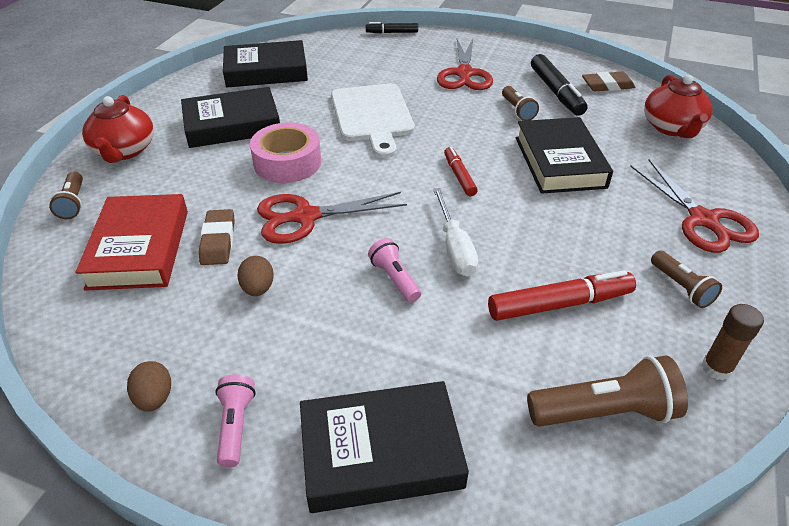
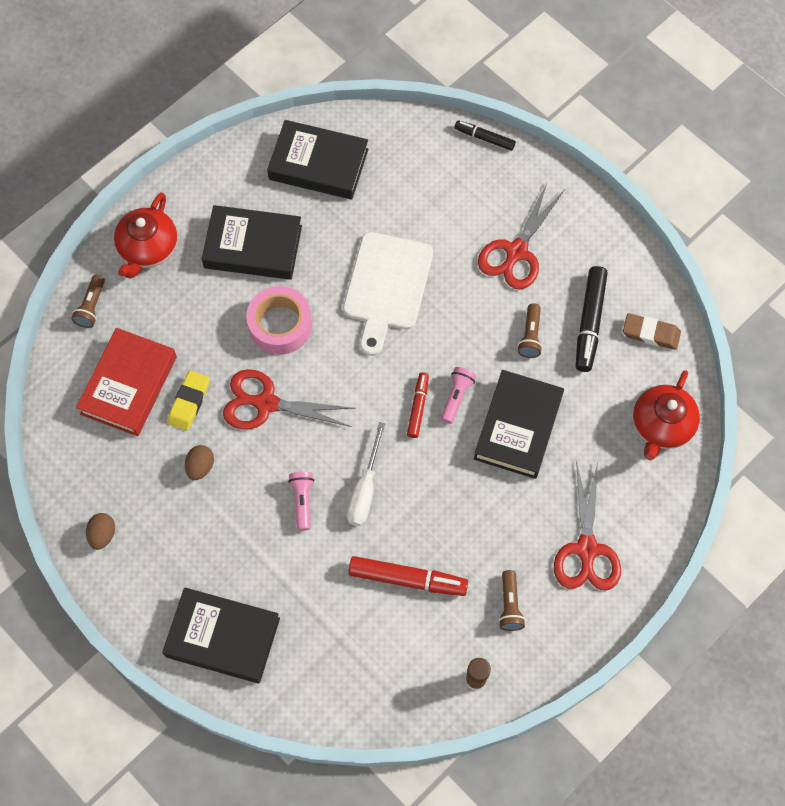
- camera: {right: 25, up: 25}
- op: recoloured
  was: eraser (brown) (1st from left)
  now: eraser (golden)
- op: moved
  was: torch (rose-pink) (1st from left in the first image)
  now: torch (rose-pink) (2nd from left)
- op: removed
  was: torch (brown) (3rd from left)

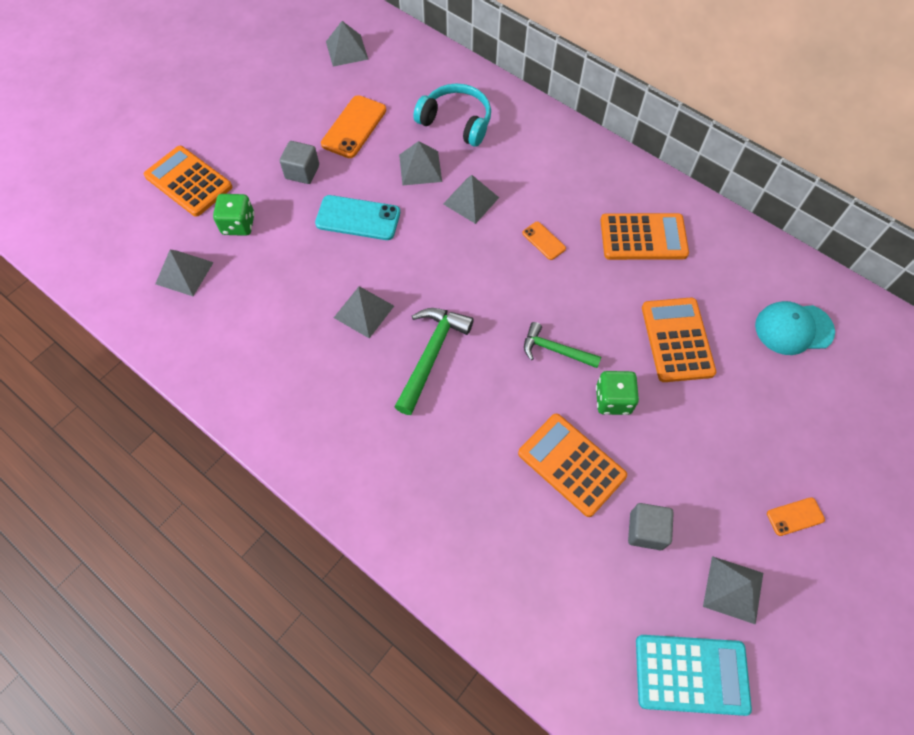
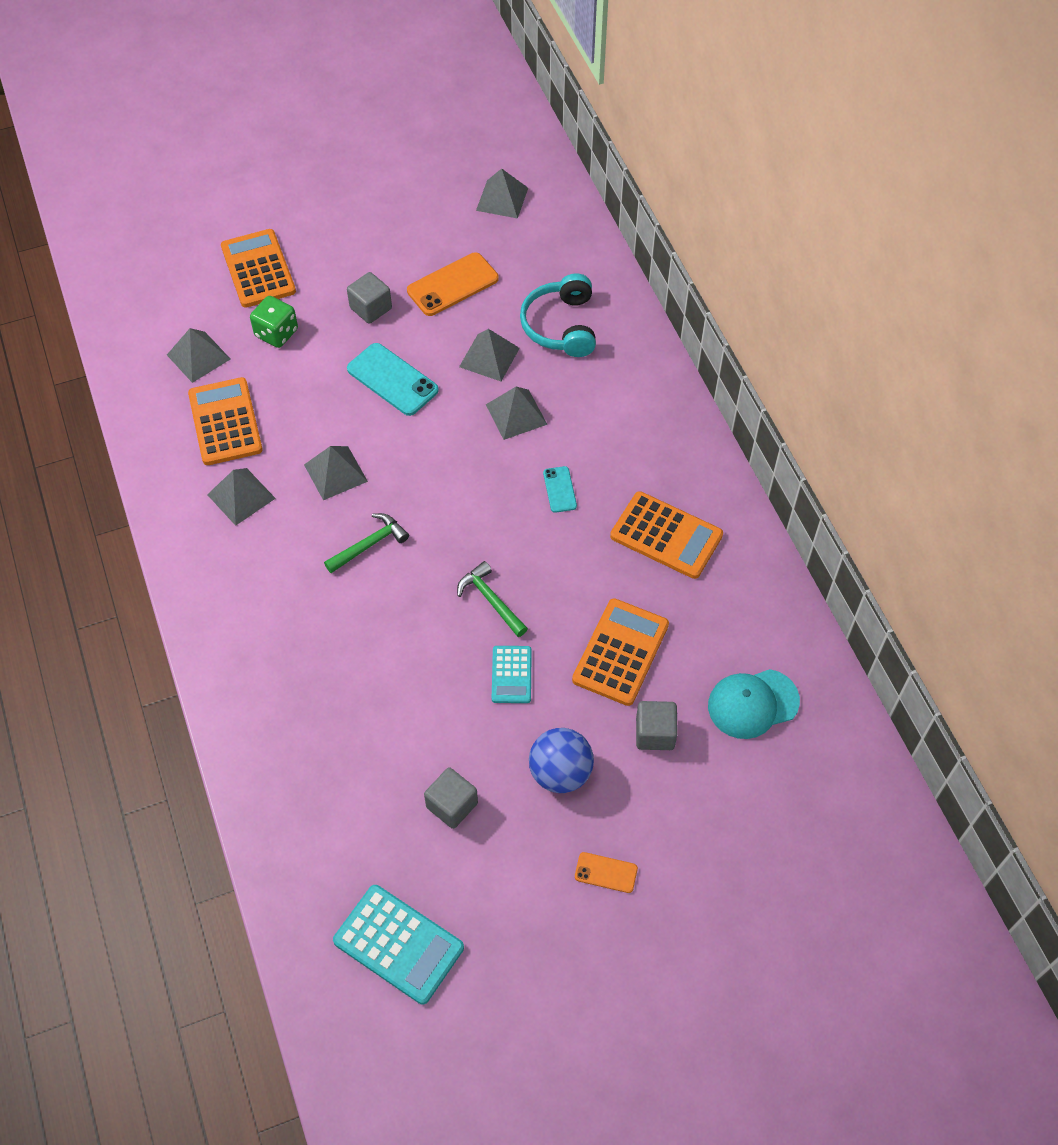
- camera: {right: 30, up: -5}
- op: moved
  was: adding machine (bright orange) (2nd from left in the first image)
  now: adding machine (bright orange) (1st from left)
- op: moved
  was: solid pyramid (gray) (6th from left in the first image)
  now: solid pyramid (gray) (2nd from left)
- op: resized
  was: claw hammer (leaf-green) (1st from left)
  ratio: 0.66
- op: replaced
  was: game die (leaf-green) (2nd from left)
  now: adding machine (turquoise) (2nd from left)
- op: turned
  was: headset (turquoise)
  clockwise: -150
- op: added
  now: sphere (blue)
- op: recoloured
  was: mobile phone (bright orange) (2nd from left)
  now: mobile phone (turquoise) (2nd from left)
- op: added
  now: solid cube (gray) (3rd from left)
- op: turned
  was: baseball cap (turquoise)
  clockwise: -45

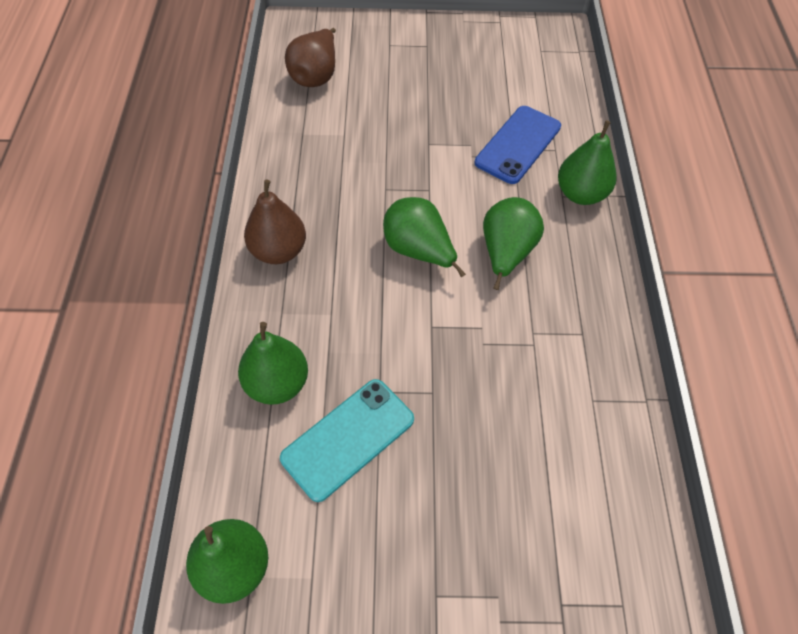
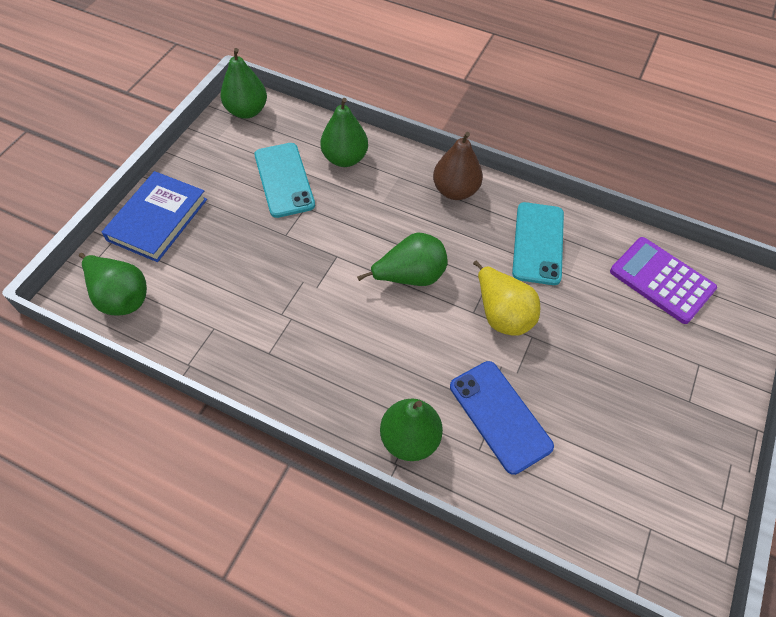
- camera: {right: 115, up: 0}
- op: moved
  was: pear (leaf-green) (4th from left in the first image)
  now: pear (leaf-green) (1st from left)
- op: added
  now: hardback (blue)
- op: added
  now: pear (golden)
- op: added
  now: mobile phone (turquoise) (2nd from left)
- op: replaced
  was: pear (brown) (2nd from left)
  now: adding machine (purple)

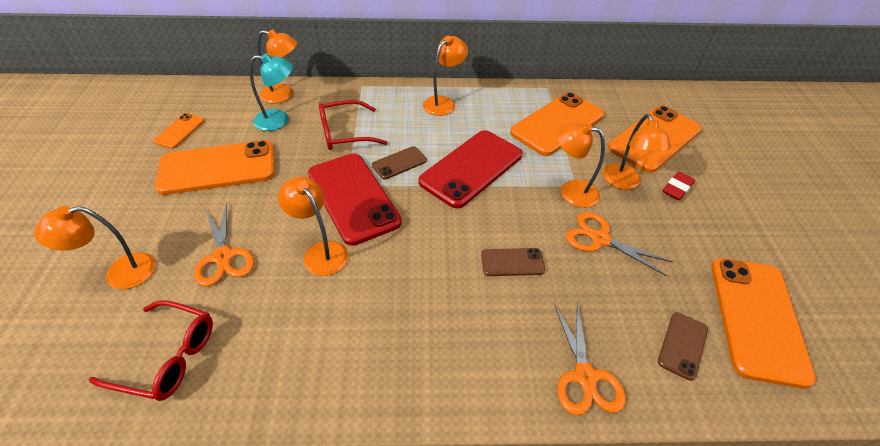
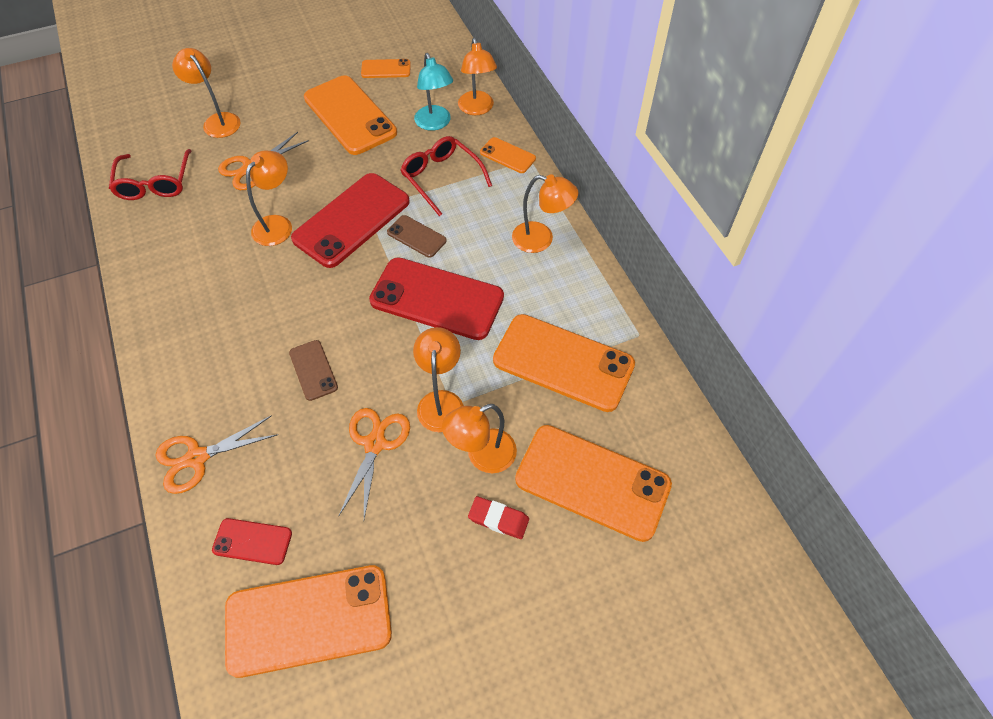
- camera: {right: 70, up: 10}
- op: recoloured
  was: mobile phone (brown) (3rd from left)
  now: mobile phone (crimson) (1st from left)
- op: added
  now: mobile phone (bright orange) (4th from left)

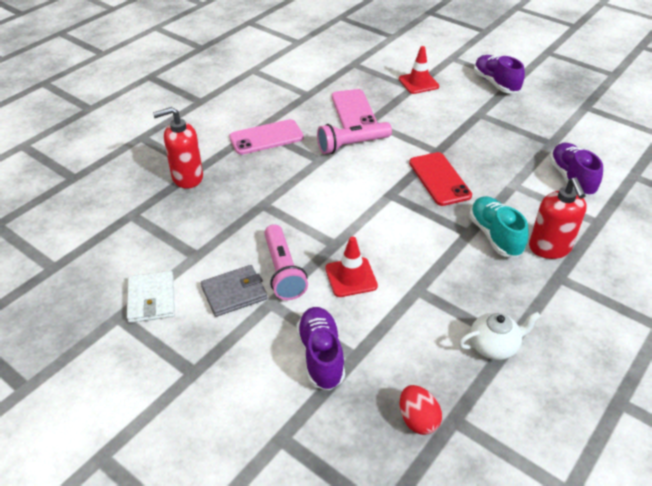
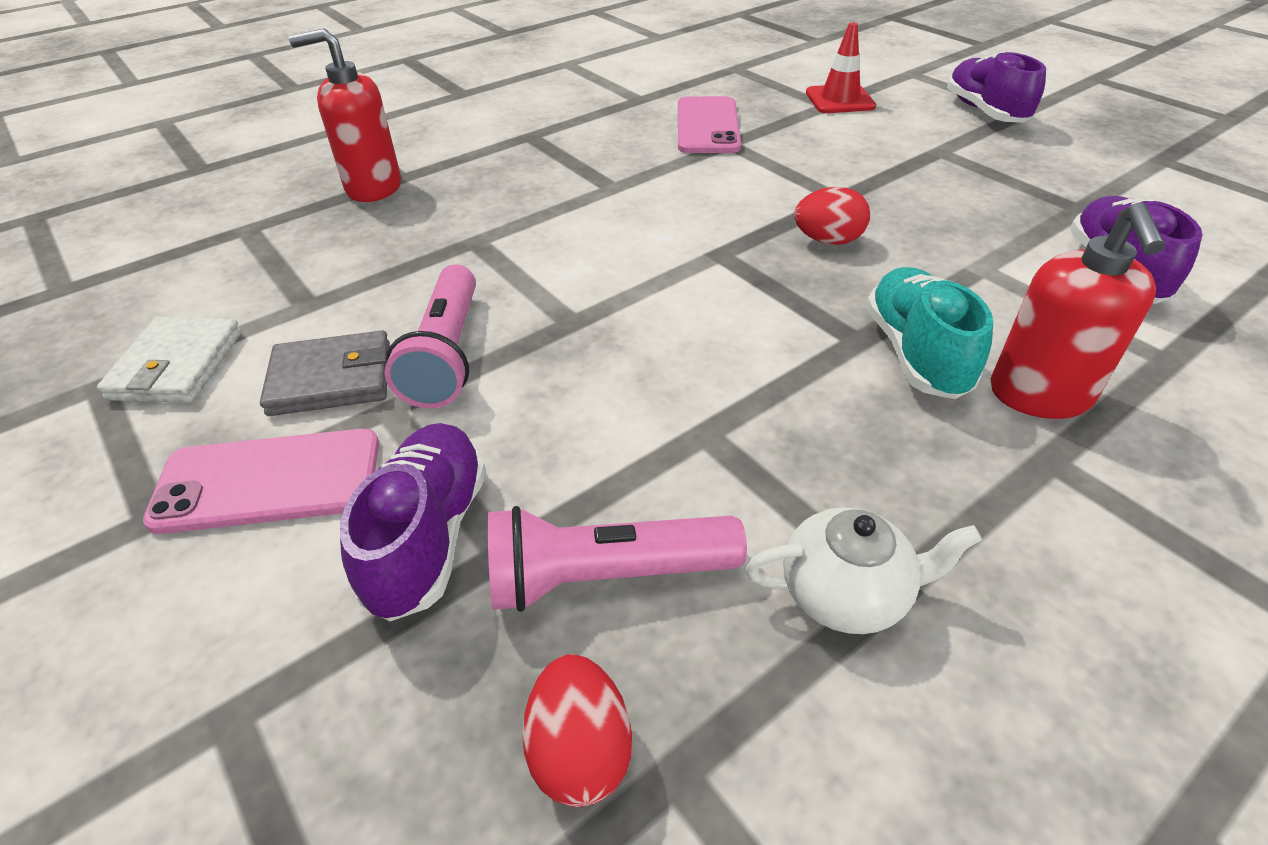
- camera: {right: 15, up: 0}
- op: moved
  was: mobile phone (rose-pink) (1st from left)
- op: moved
  was: torch (rose-pink) (2nd from left)
- op: replaced
  was: mobile phone (crimson)
  now: toy egg (crimson) (2nd from left)
- op: removed
  was: safety cone (crimson) (1st from left)

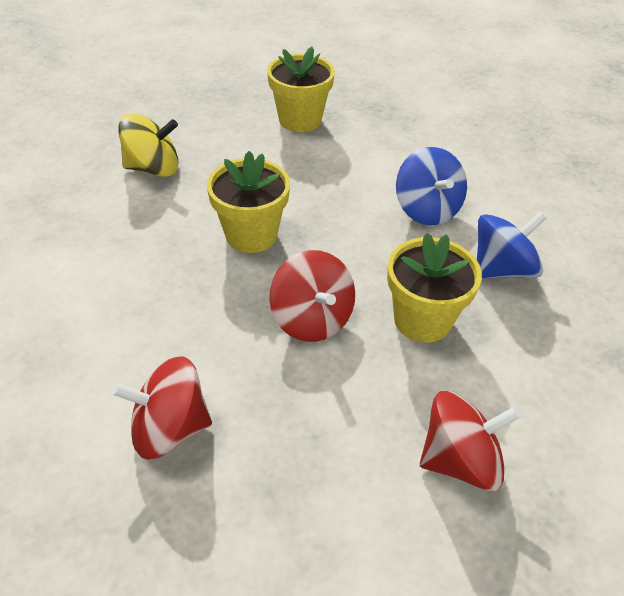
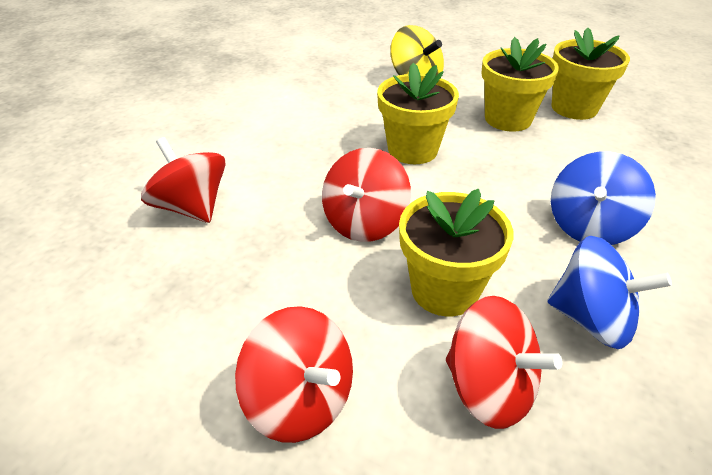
- camera: {right: 55, up: -5}
- op: added
  now: spinning top (crimson) (4th from left)
- op: added
  now: plant pot (golden) (3rd from left)

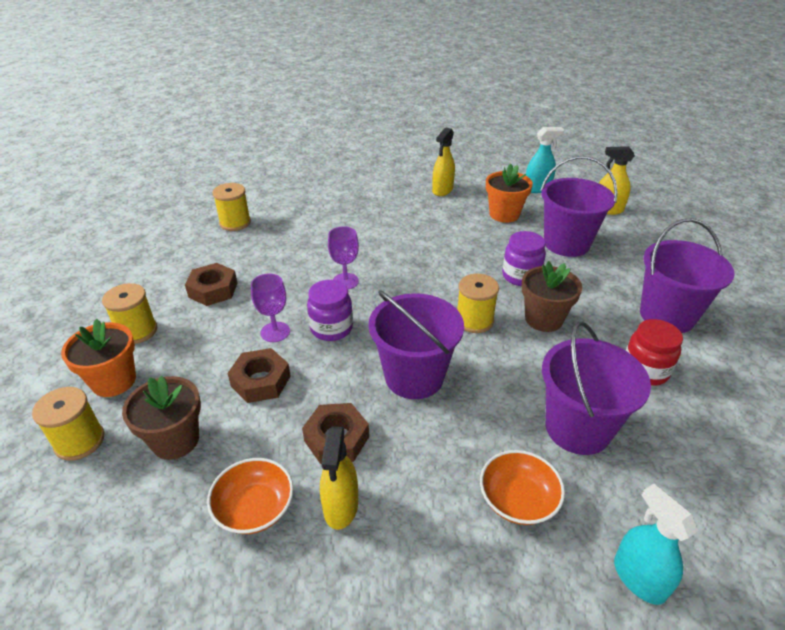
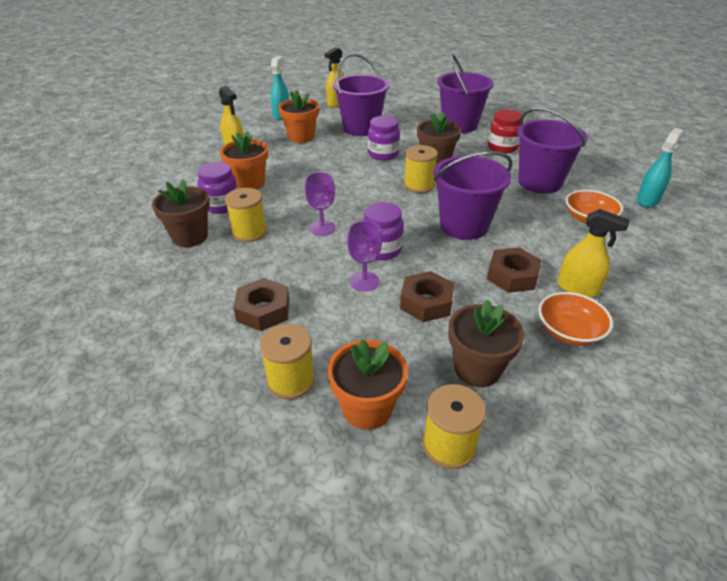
- camera: {right: -65, up: 0}
- op: added
  now: plant pot (brown) (1st from left)
- op: added
  now: jam jar (purple) (1st from left)
- op: added
  now: plant pot (bright orange) (1st from left)
- op: moved
  was: reel of thread (golden) (3rd from left in the first image)
  now: reel of thread (golden) (1st from left)
- op: turned
  was: spray bottle (turquoise) (2nd from left)
  clockwise: 135

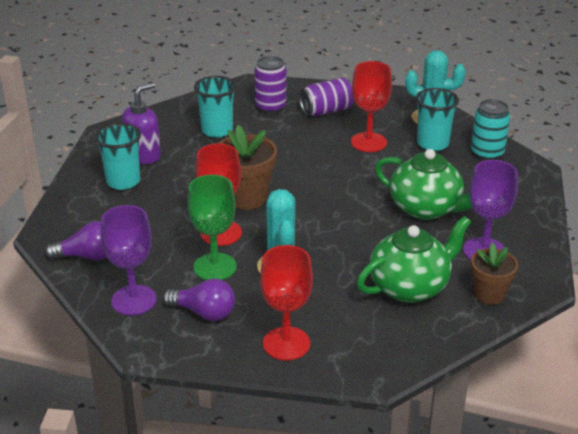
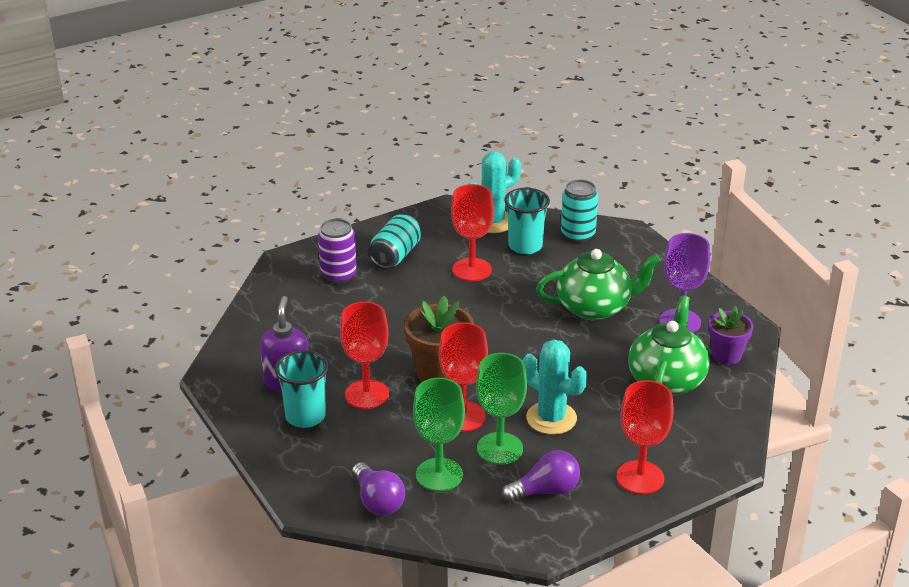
- camera: {right: -40, up: 0}
- op: added
  now: chalice (crimson) (1st from left)
- op: turned
  was: light bulb (purple) (1st from left)
  clockwise: 105
- op: recoloured
  was: tin (purple) (2nd from left)
  now: tin (turquoise) (1st from left)
- op: added
  now: chalice (leaf-green) (1st from left)
- op: recoloured
  was: plant pot (brown) (2nd from left)
  now: plant pot (purple)
- op: removed
  was: chalice (purple) (1st from left)
- op: removed
  was: cup (turquoise) (2nd from left)

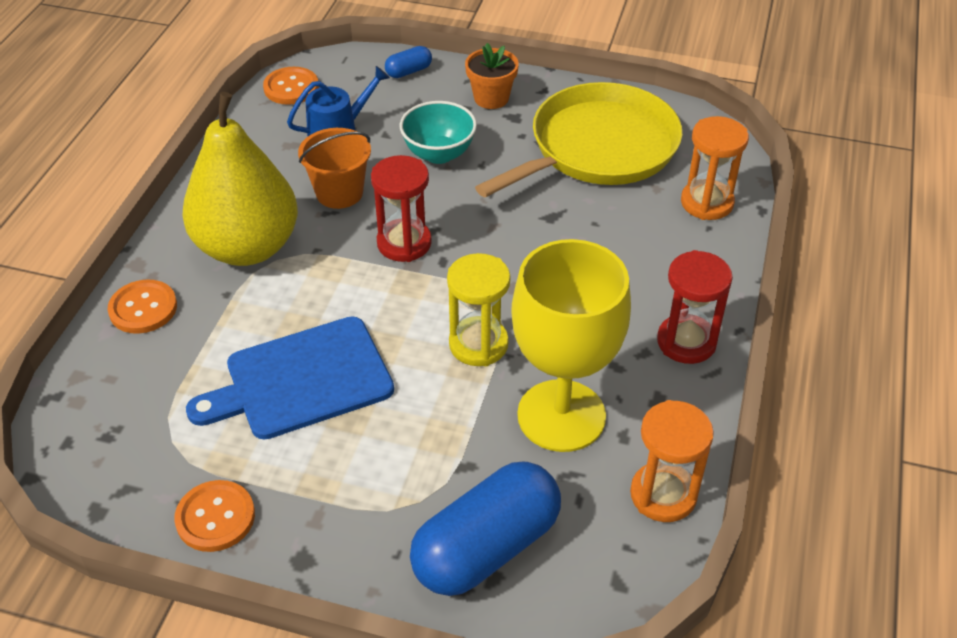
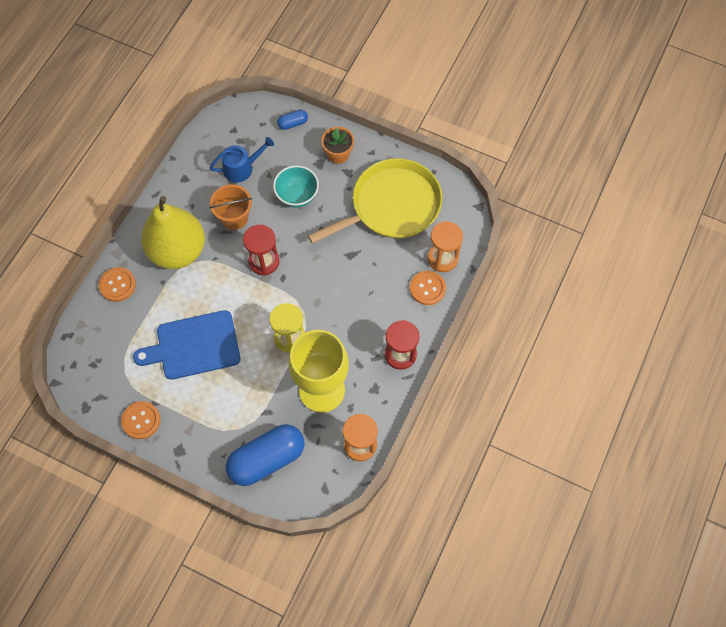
- camera: {right: 10, up: 20}
- op: moved
  was: shirt button (bright orange) (3rd from left)

